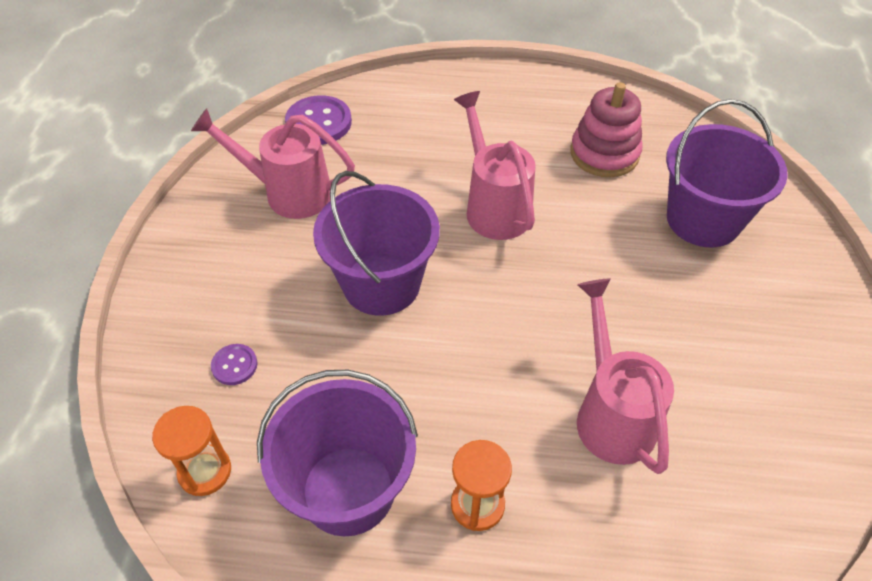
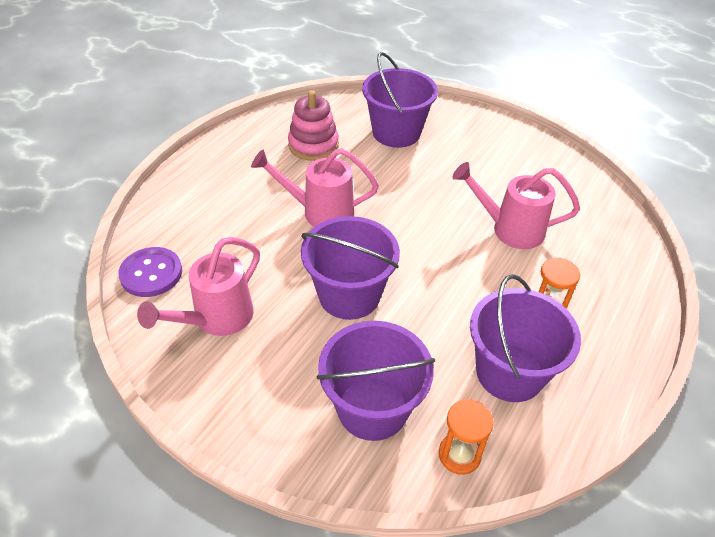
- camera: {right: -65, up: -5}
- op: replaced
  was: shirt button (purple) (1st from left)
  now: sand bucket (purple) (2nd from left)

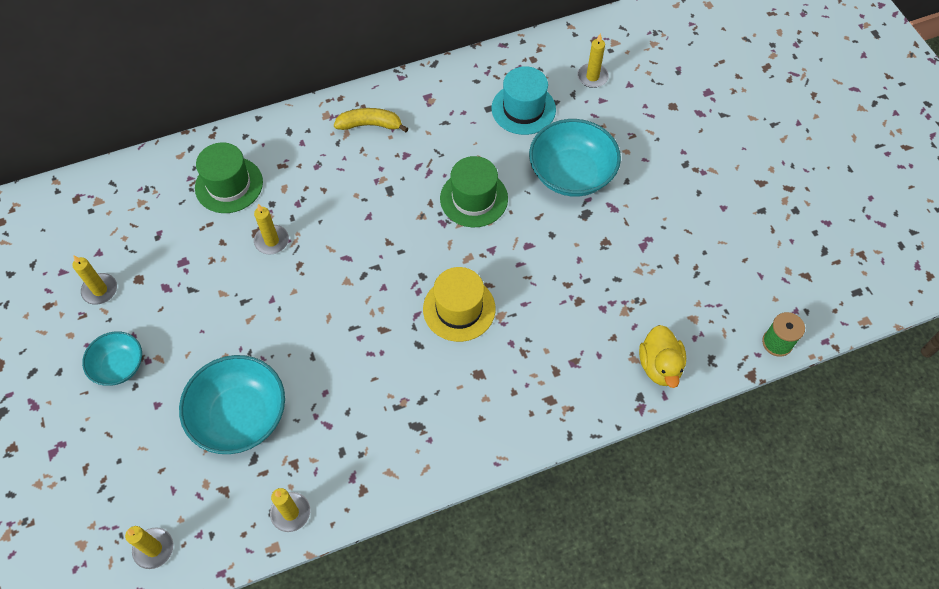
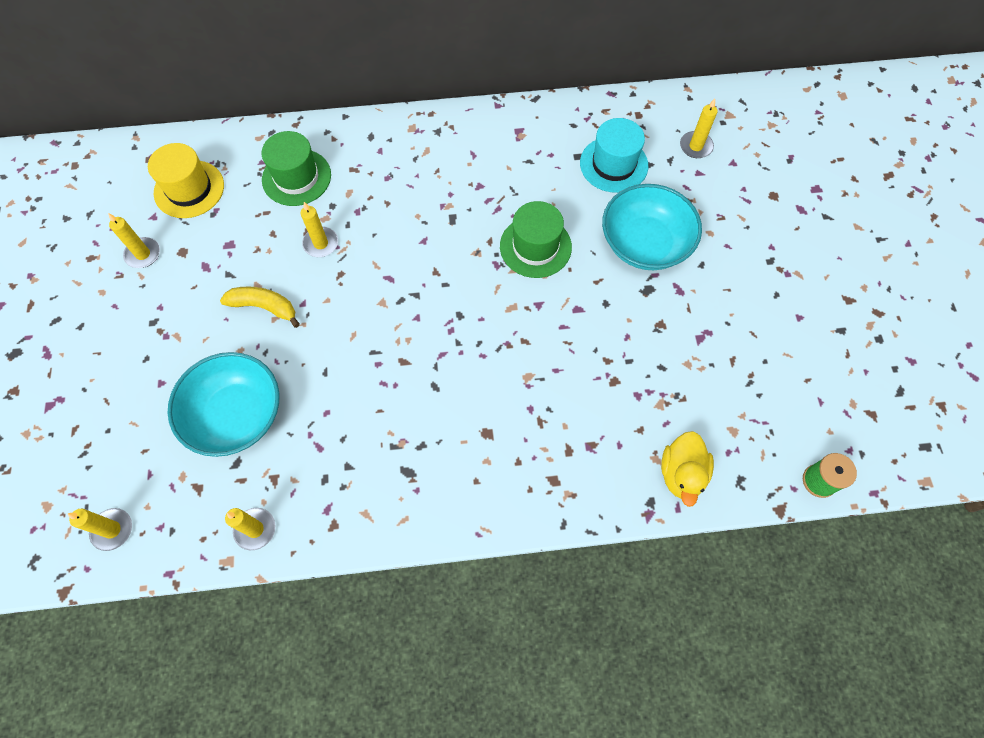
- camera: {right: 15, up: 5}
- op: moved
  was: tall hat (golden)
- op: moved
  was: toy banana (golden)
- op: removed
  was: bowl (turquoise) (1st from left)

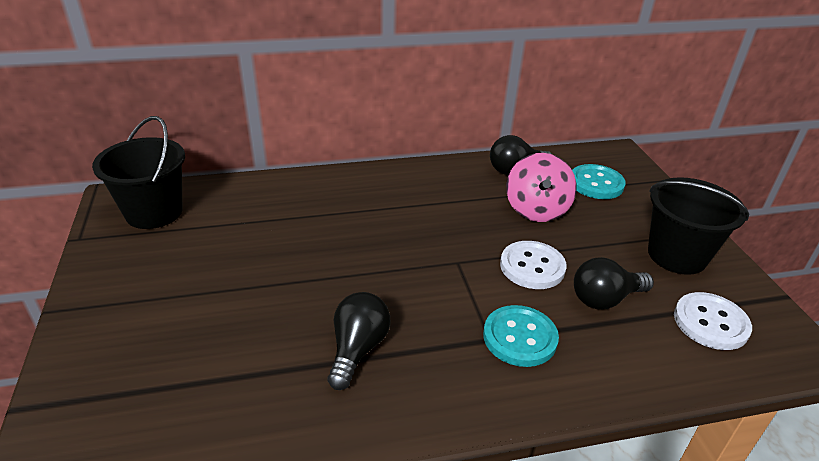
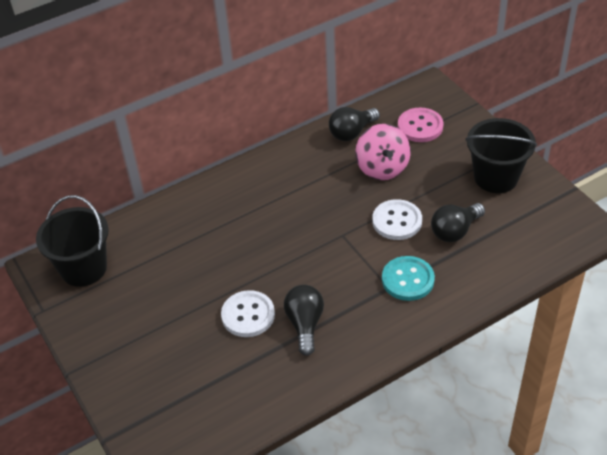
- camera: {right: -15, up: 10}
- op: moved
  was: shirt button (snow-white) (2nd from left in the first image)
  now: shirt button (snow-white) (1st from left)
- op: recoloured
  was: shirt button (turquoise) (2nd from left)
  now: shirt button (rose-pink)

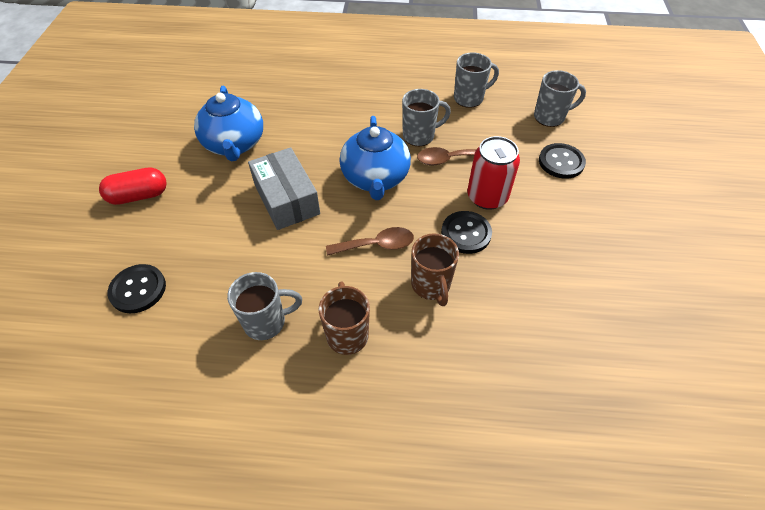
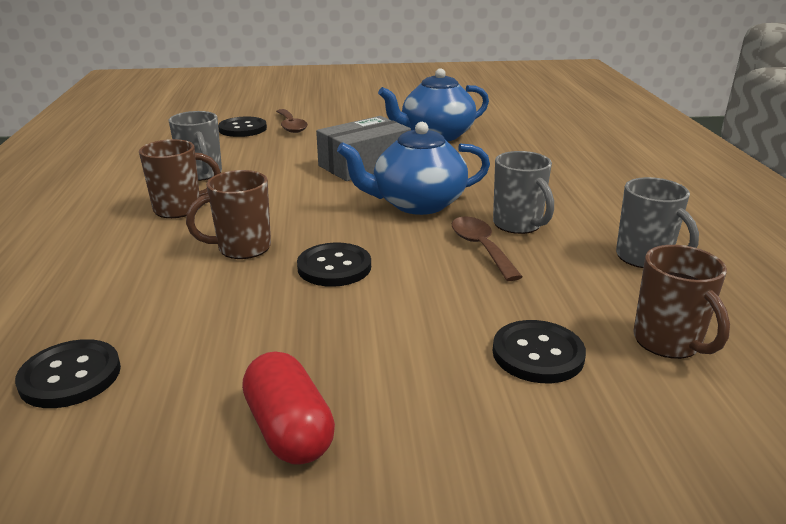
- camera: {right: 80, up: -25}
- op: added
  now: shirt button (black) (1st from left)
- op: moved
  was: pill (crimson)
- op: moved
  was: spoon (brown) (1st from left)
- op: recoloured
  was: coffee mug (gray) (4th from left)
  now: coffee mug (brown) (3rd from left)
- op: removed
  was: tin (crimson)

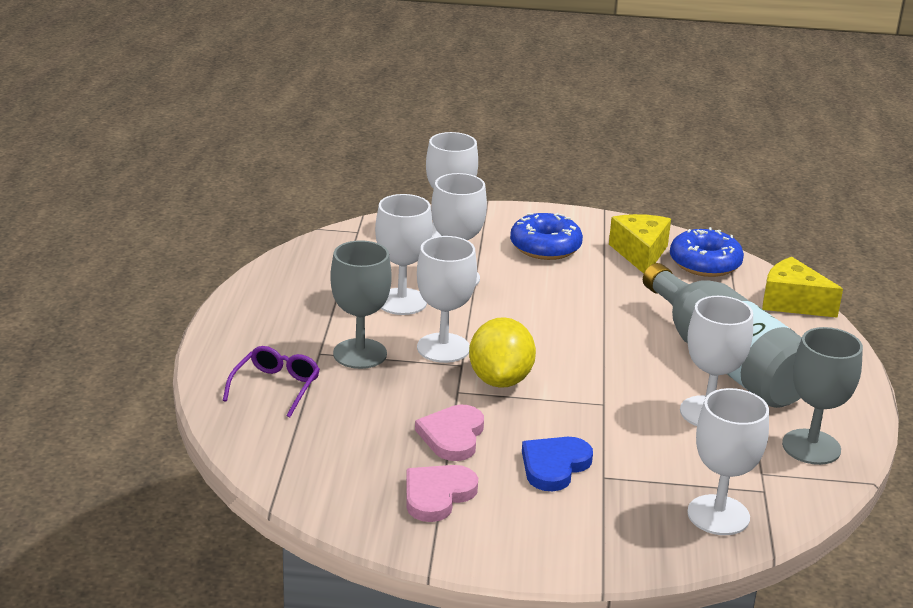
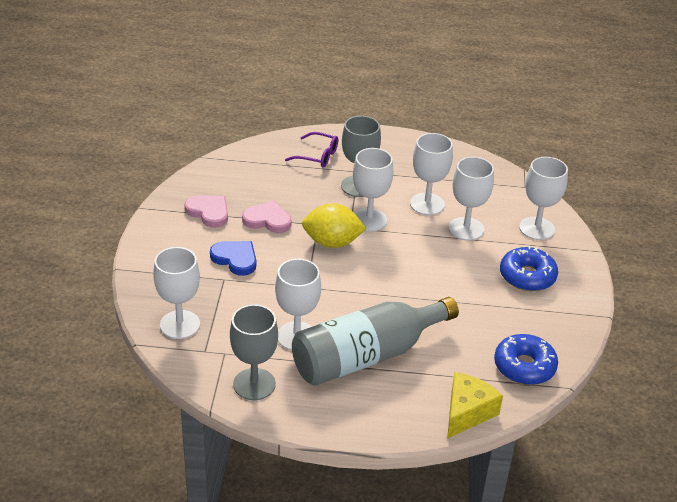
- camera: {right: 90, up: 10}
- op: removed
  was: piece of cheese (golden) (1st from left)

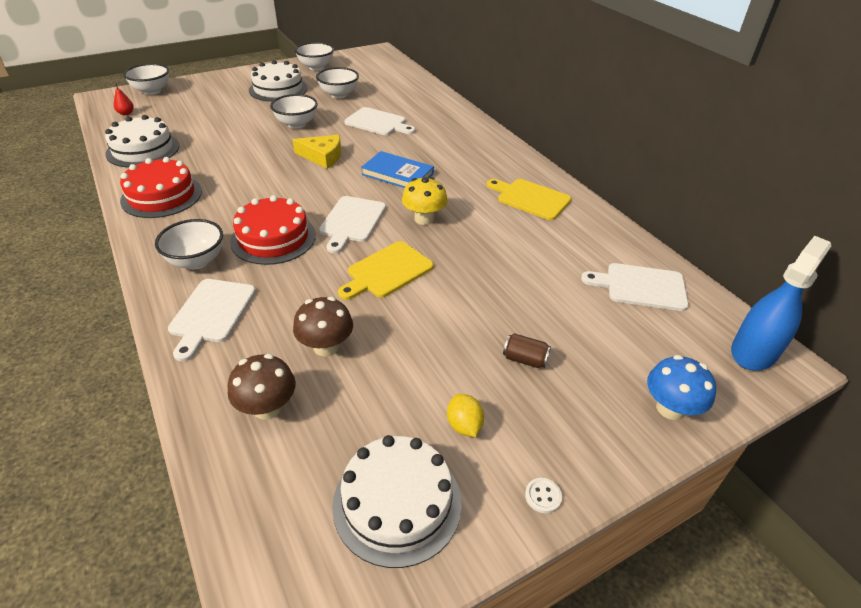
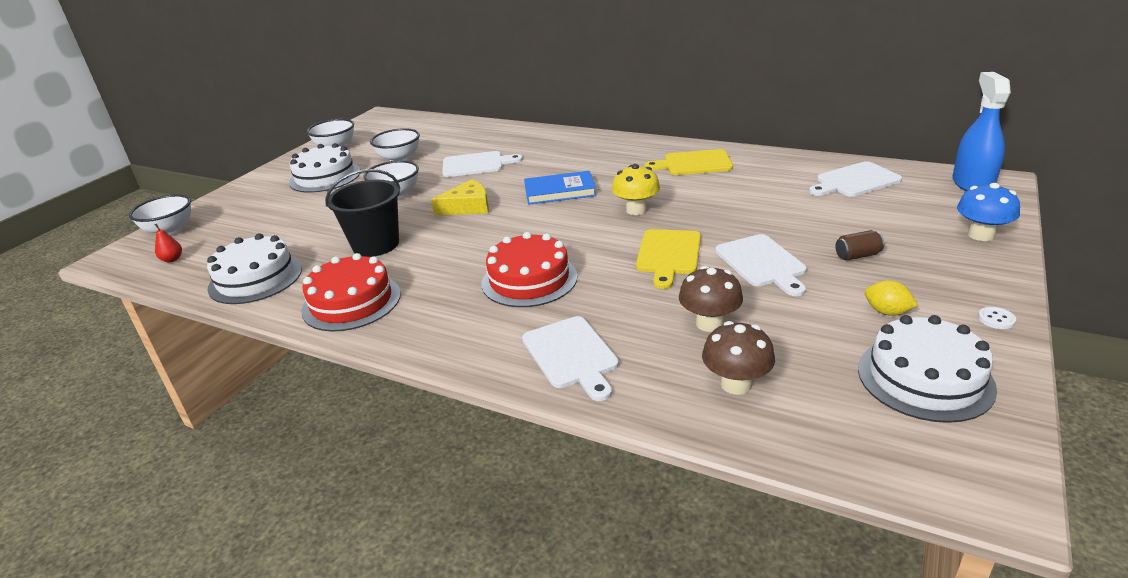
- camera: {right: -30, up: -10}
- op: added
  now: sand bucket (black)
- op: moved
  was: chopping board (snow-white) (2nd from left in the first image)
  now: chopping board (snow-white) (3rd from left)
- op: removed
  was: bowl (snow-white) (2nd from left)

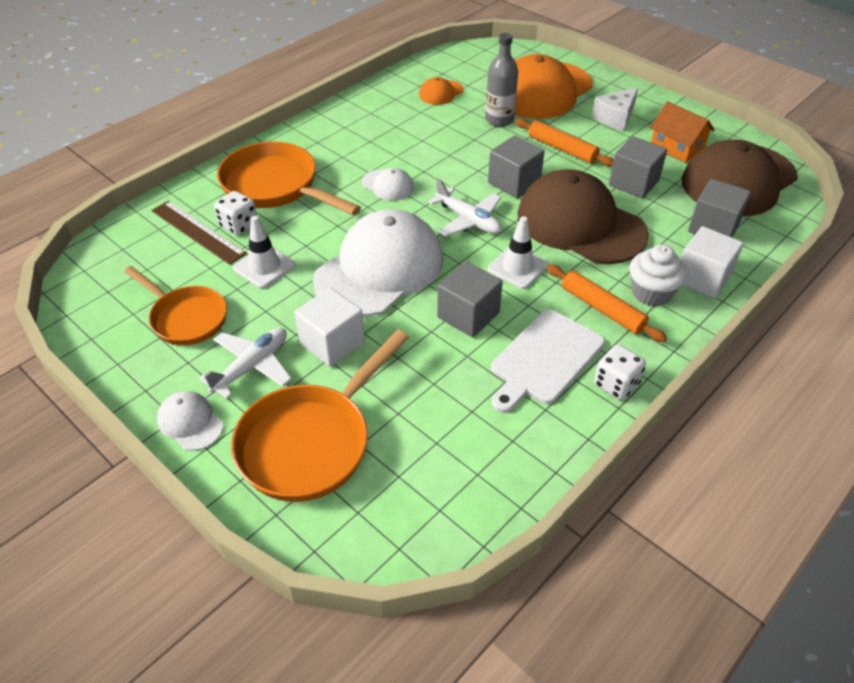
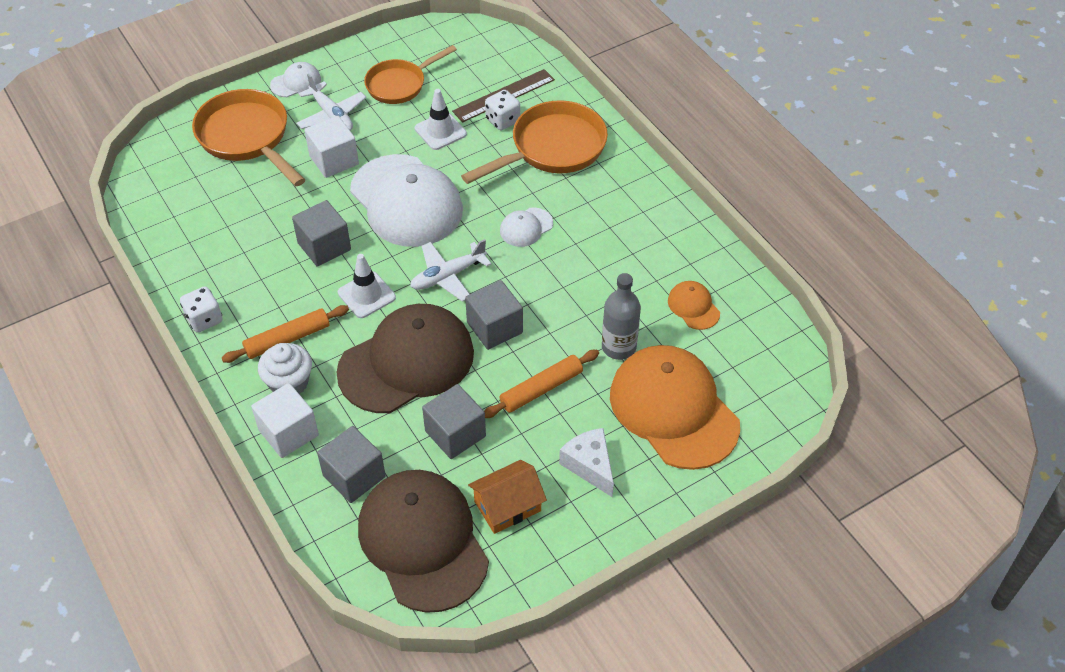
- camera: {right: 105, up: 5}
- op: removed
  was: chopping board (snow-white)

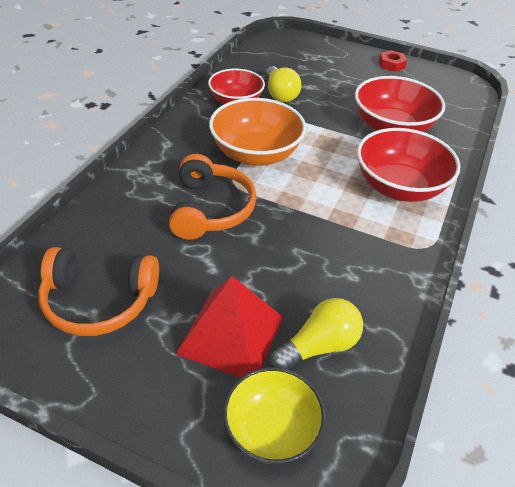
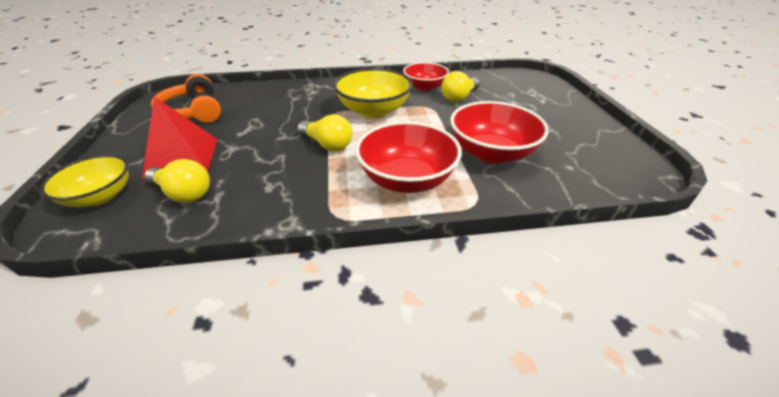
- camera: {right: 60, up: -5}
- op: added
  now: light bulb (golden) (2nd from left)
- op: recoloured
  was: bowl (bright orange)
  now: bowl (golden) (2nd from left)
- op: removed
  was: headset (bright orange) (2nd from left)
- op: removed
  was: hexagon nut (crimson)

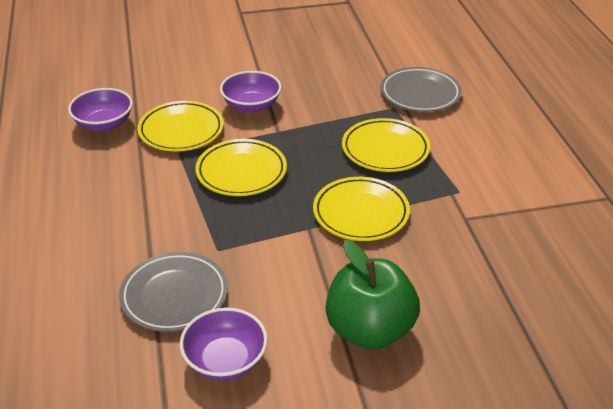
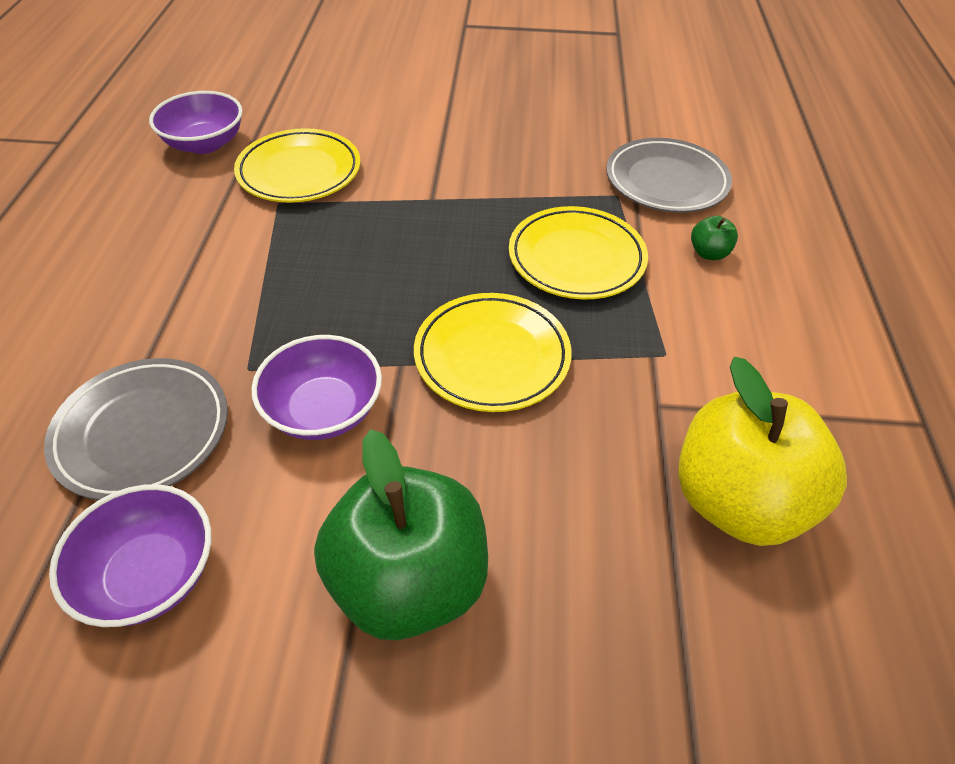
- camera: {right: 15, up: 10}
- op: moved
  was: bowl (purple) (3rd from left)
- op: added
  now: apple fruit (golden)
- op: added
  now: apple fruit (leaf-green) (2nd from left)
- op: removed
  was: dinner plate (golden) (2nd from left)

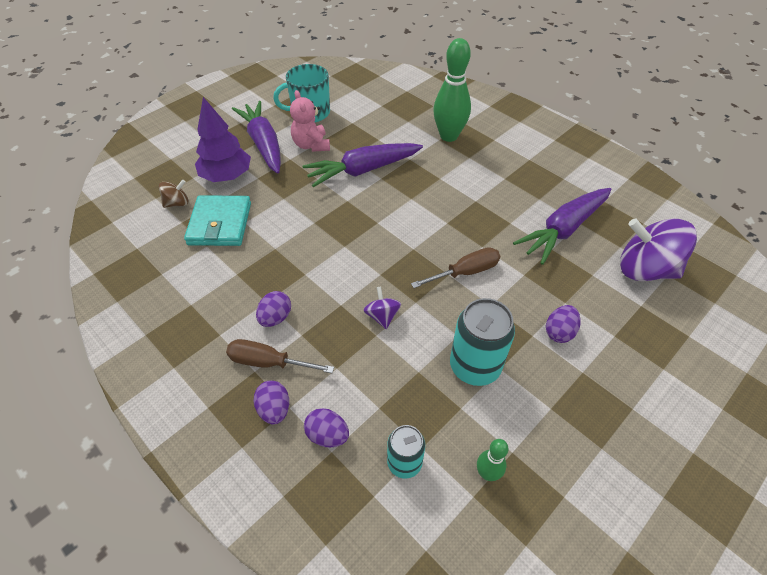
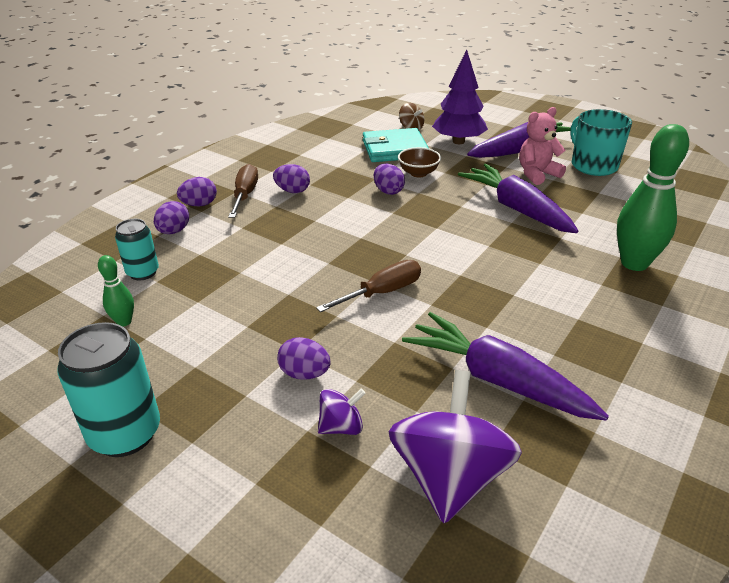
- camera: {right: 80, up: -15}
- op: moved
  was: tin (turquoise) (2nd from left in the first image)
  now: tin (turquoise) (1st from left)
- op: turned
  was: flat screwdriver (brown) (2nd from left)
  clockwise: -90
- op: moved
  was: spinning top (purple) (1st from left)
- op: added
  now: toy egg (purple) (5th from left)
- op: added
  now: bowl (brown)

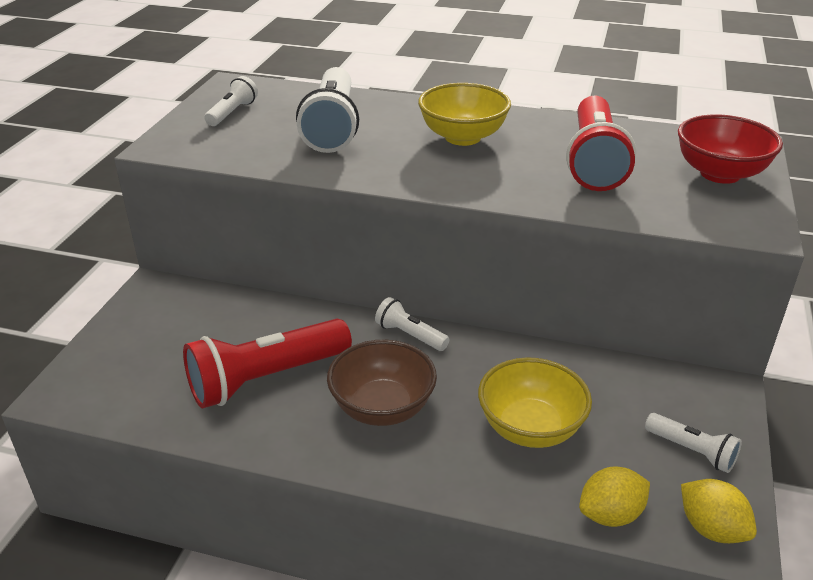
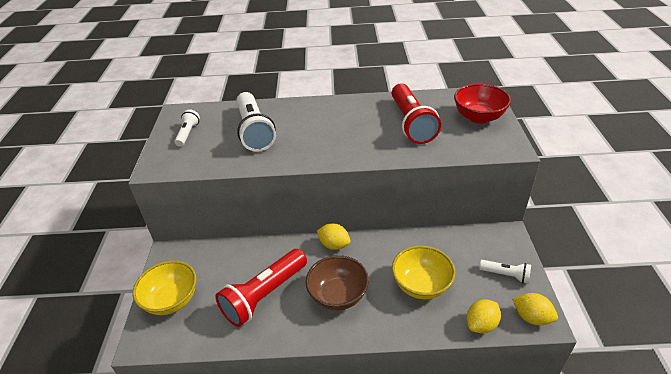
- camera: {right: -15, up: 5}
- op: moved
  was: bowl (golden) (1st from left)
- op: replaced
  was: torch (snow-white) (3rd from left)
  now: citrus fruit (golden) (1st from left)

